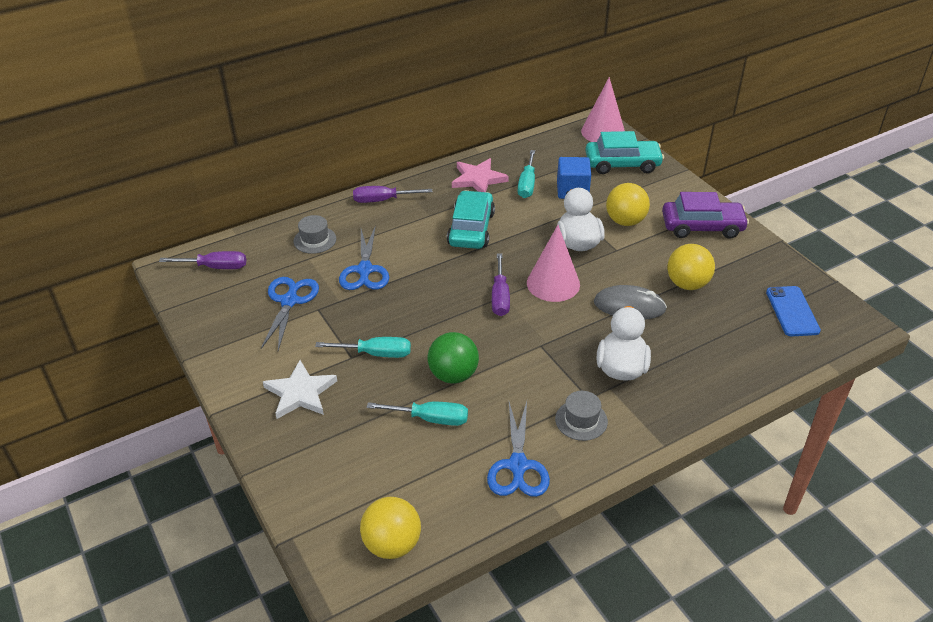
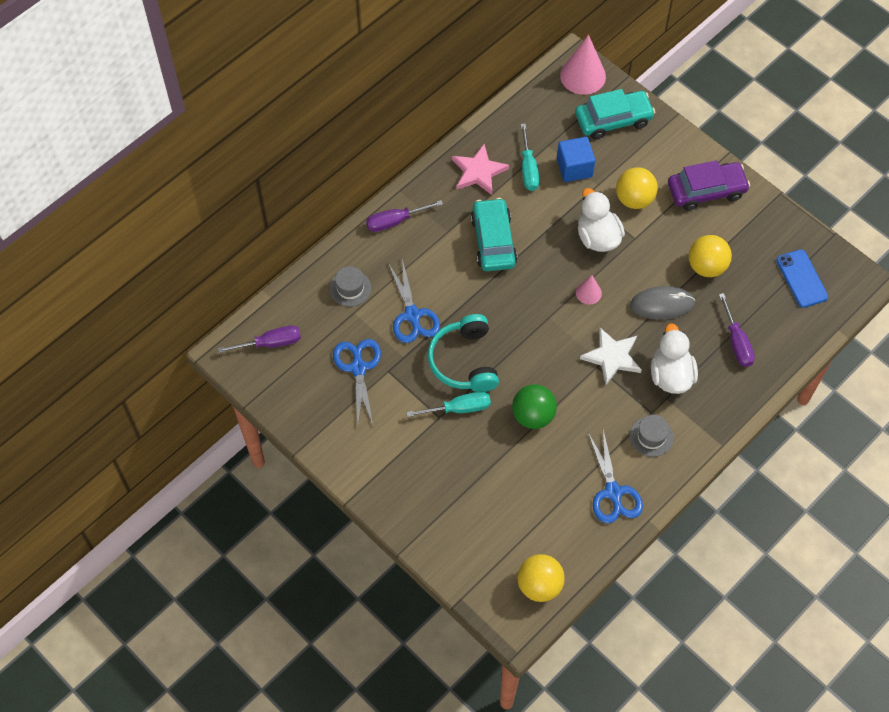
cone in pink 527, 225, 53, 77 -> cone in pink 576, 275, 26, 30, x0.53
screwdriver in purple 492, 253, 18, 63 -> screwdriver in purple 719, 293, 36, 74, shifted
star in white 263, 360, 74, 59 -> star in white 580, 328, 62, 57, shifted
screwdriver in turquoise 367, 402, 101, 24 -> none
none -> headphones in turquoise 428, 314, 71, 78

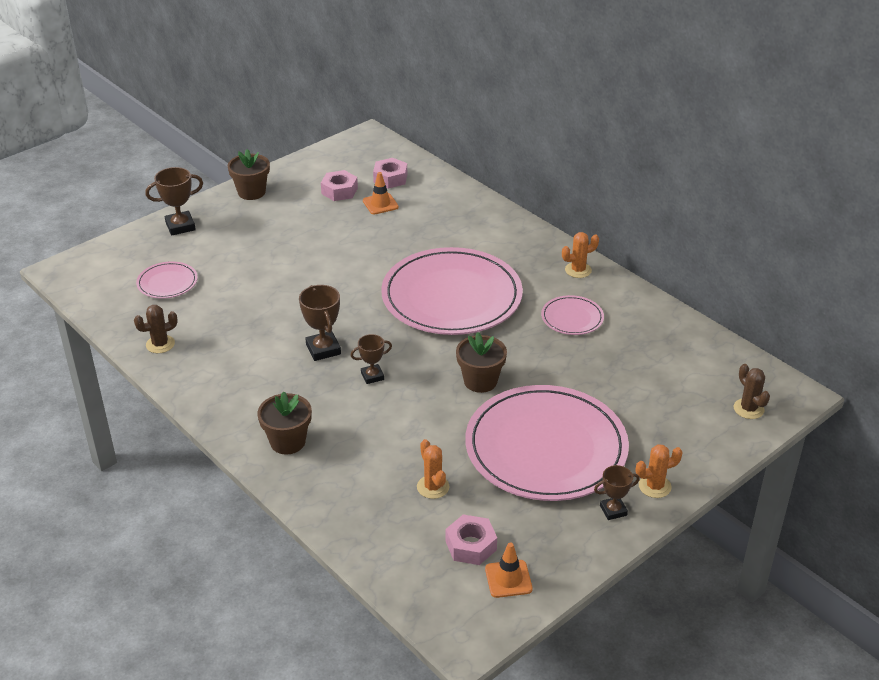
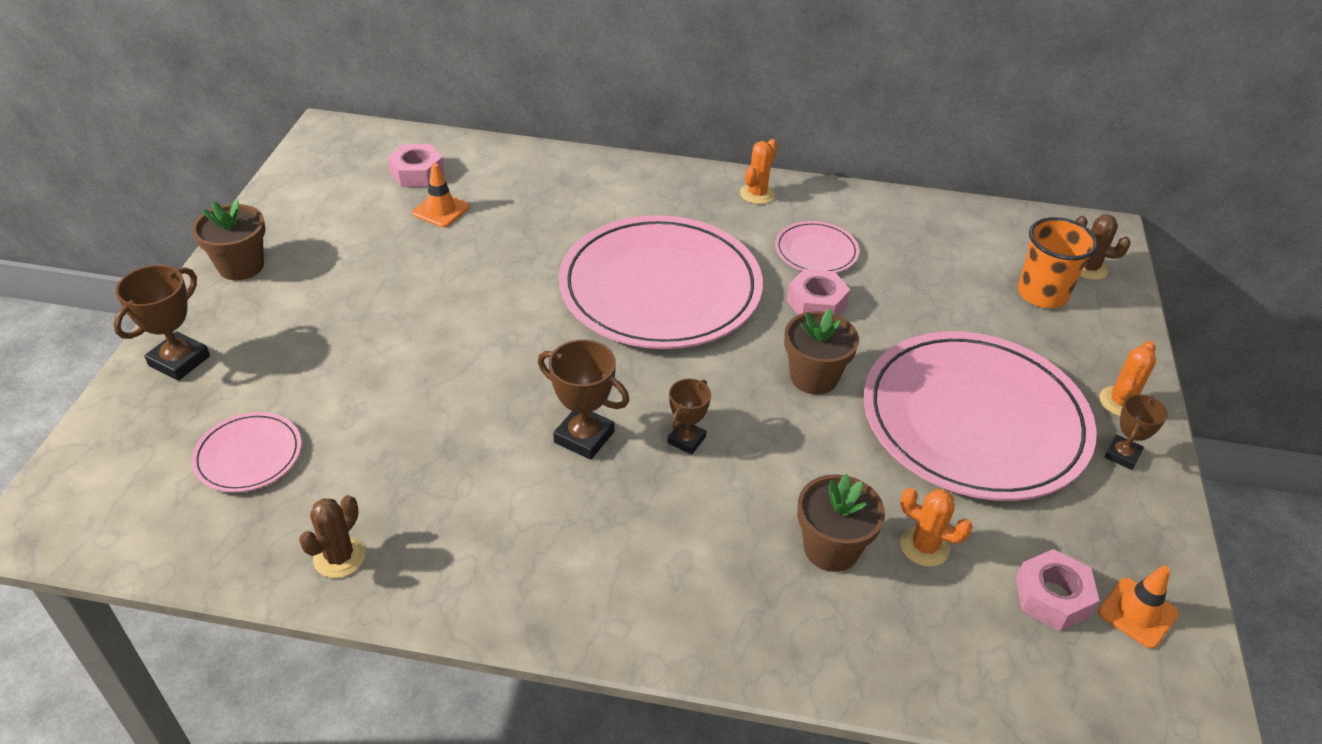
nut in pink 321, 170, 37, 31 -> nut in pink 787, 269, 63, 47, shifted
flower pot in brown 258, 391, 54, 64 -> flower pot in brown 797, 474, 88, 98, shifted
none -> cup in orange 1018, 217, 80, 91

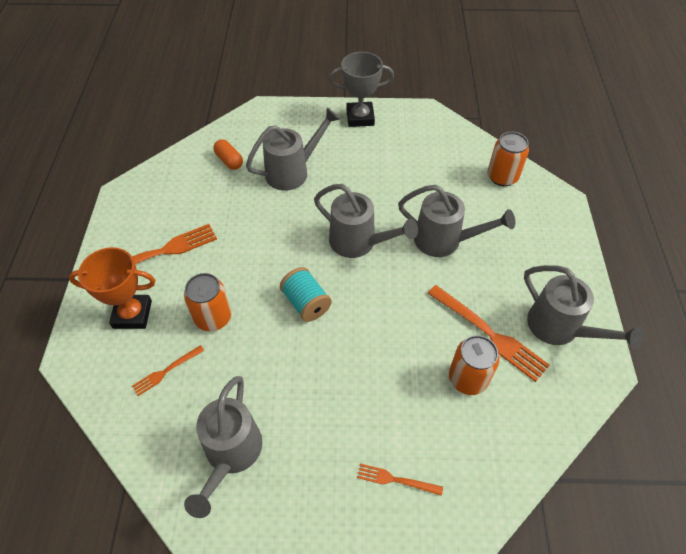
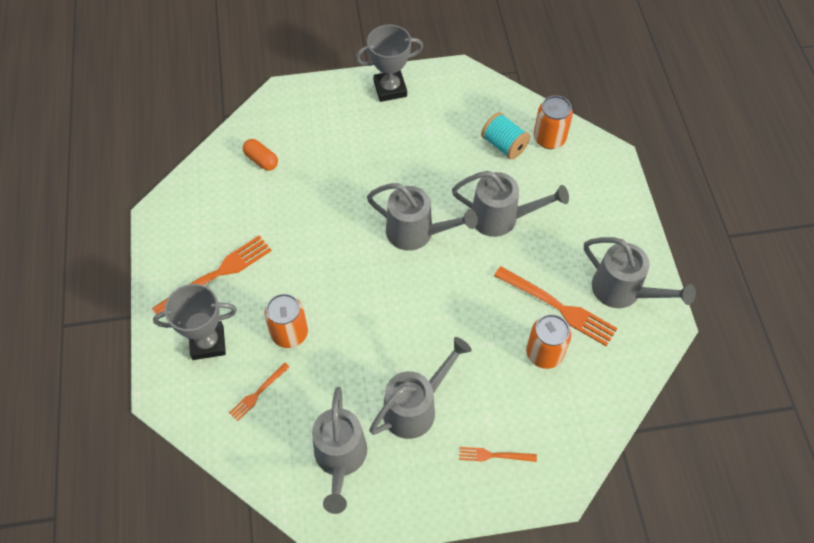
watering can in grey 246, 107, 94, 83 -> watering can in grey 369, 337, 103, 102, shifted
trophy in orange 69, 247, 87, 82 -> trophy in grey 153, 284, 84, 76
spool in turquoise 280, 267, 52, 55 -> spool in turquoise 481, 112, 49, 48, shifted

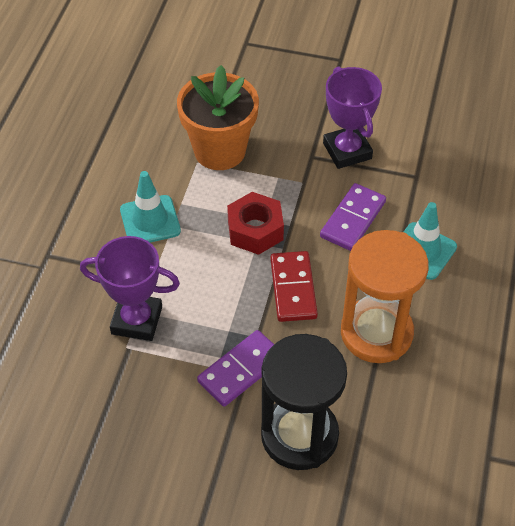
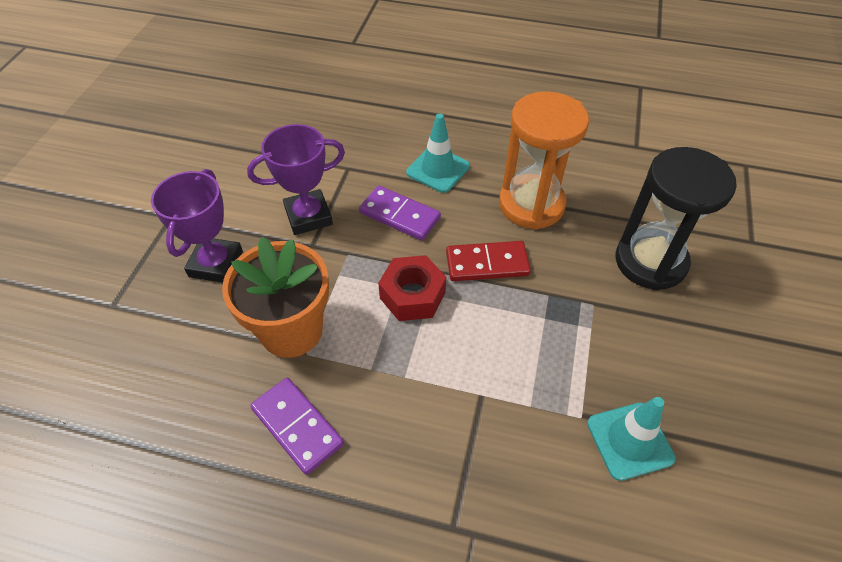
traffic cone in turquoise 120, 171, 61, 71 -> traffic cone in turquoise 587, 397, 88, 84, shifted
trophy in purple 80, 236, 100, 105 -> trophy in purple 151, 169, 92, 114, shifted
domino in purple 197, 330, 77, 77 -> domino in purple 250, 378, 94, 97, shifted

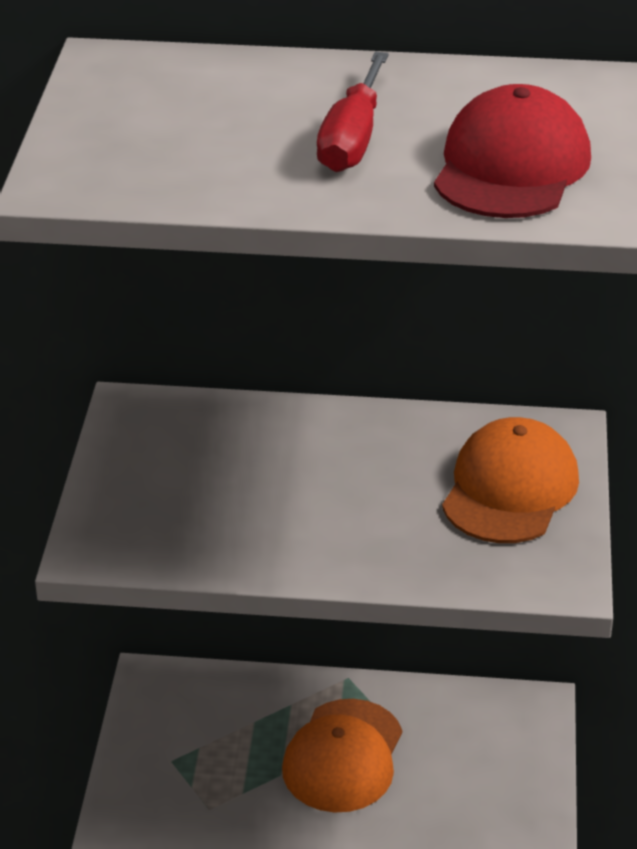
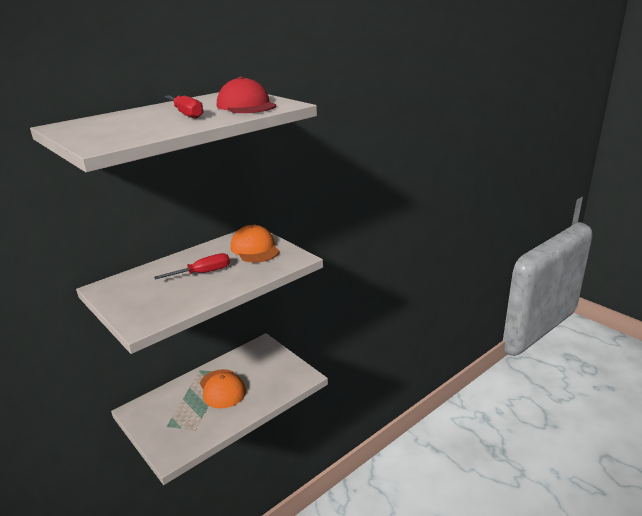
none -> screwdriver in red 154, 253, 76, 27

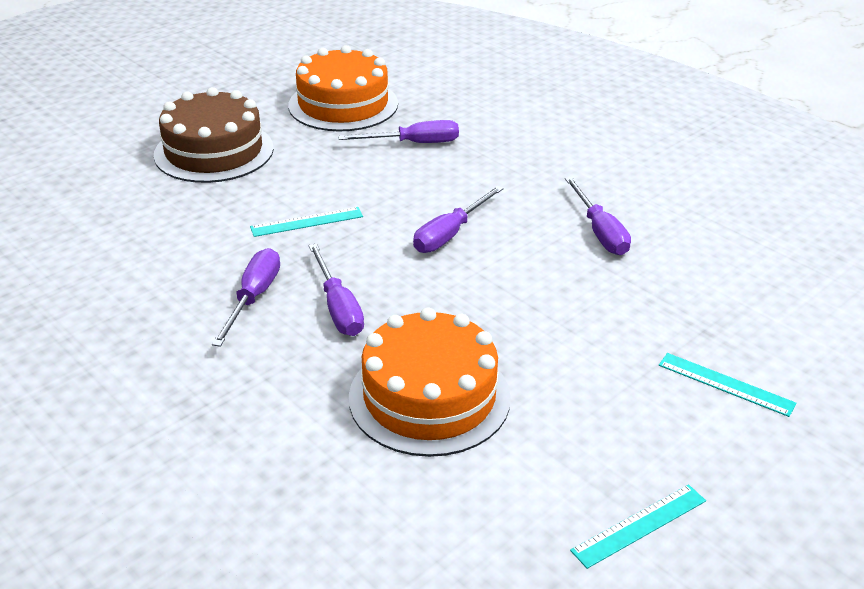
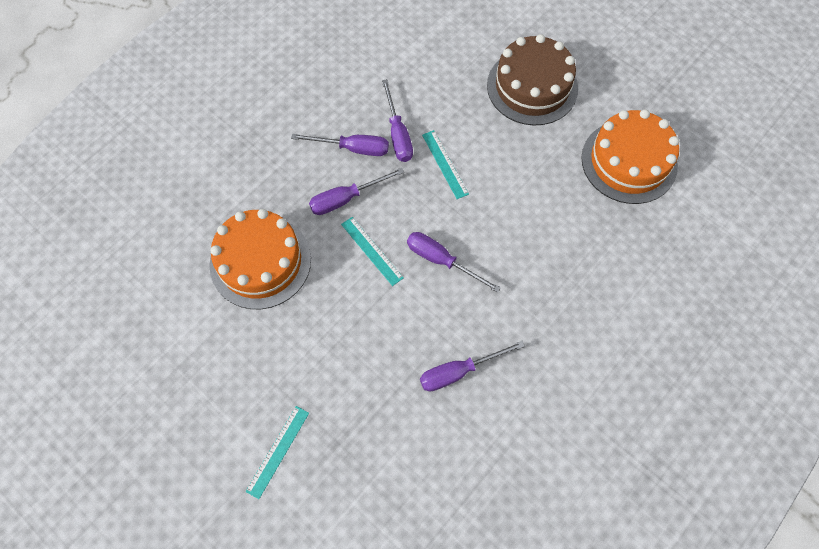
screwdriver in purple 338, 120, 121, 23 -> screwdriver in purple 382, 79, 31, 83, shifted
ruler in turquoise 570, 485, 136, 84 -> ruler in turquoise 341, 217, 63, 69, shifted

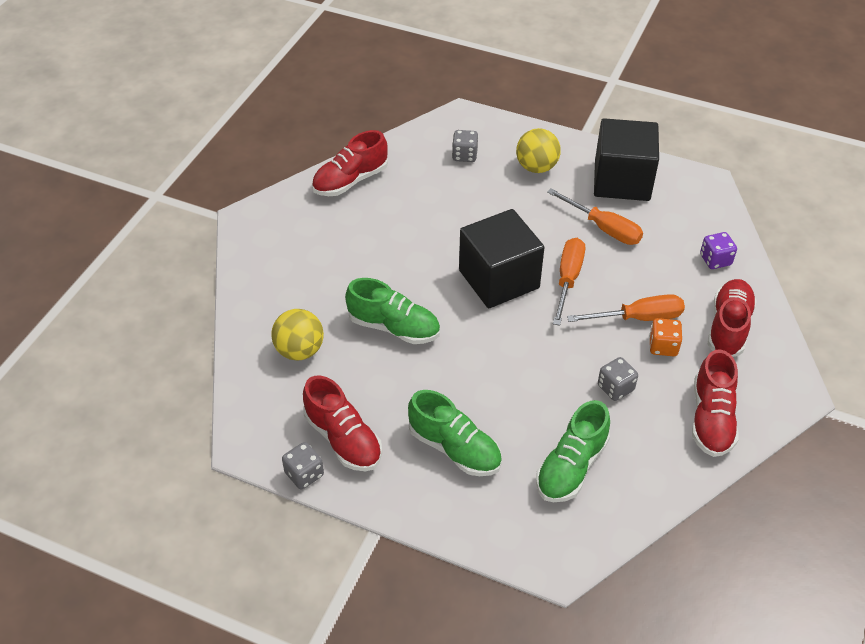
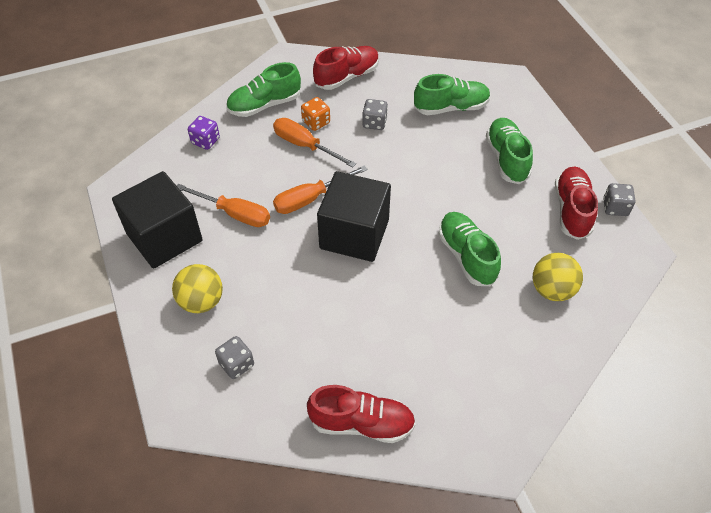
screwdriver in orange 547, 188, 96, 57 -> screwdriver in orange 177, 184, 93, 43, 120 degrees clockwise
shoe in red 708, 279, 49, 78 -> shoe in green 226, 62, 75, 55

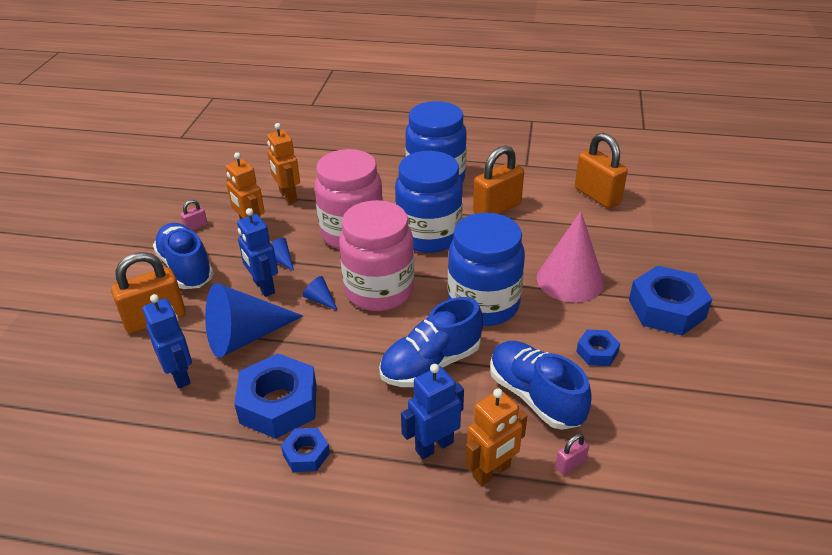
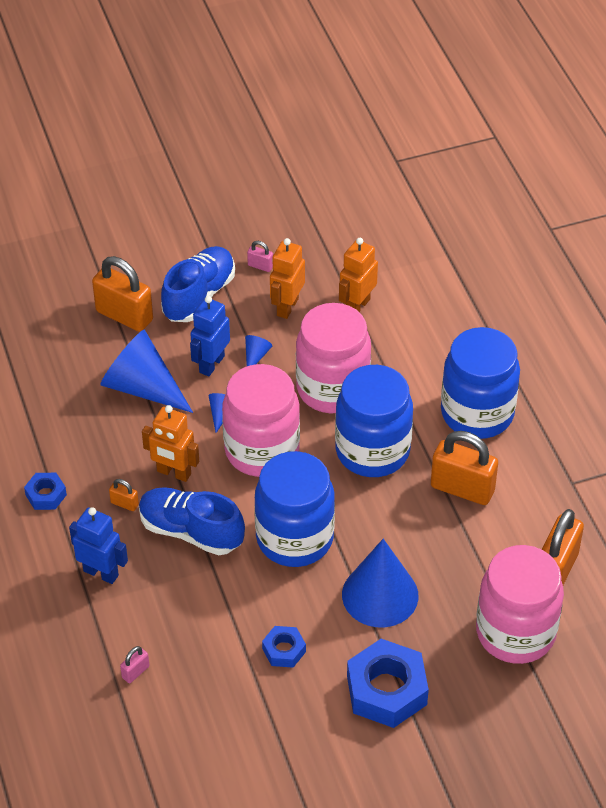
cone in pink 537, 211, 67, 91 -> cone in blue 342, 539, 76, 88
robot in blue 142, 294, 50, 95 -> none
shoe in blue 490, 341, 102, 89 -> none
nut in blue 234, 354, 83, 85 -> none
robot in orange 465, 388, 62, 98 -> robot in orange 142, 405, 57, 77, shifted
padlock in pink 555, 434, 34, 41 -> padlock in pink 120, 646, 29, 37, 75 degrees counterclockwise
none -> padlock in orange 109, 479, 30, 32
none -> jar in pink 476, 545, 88, 119

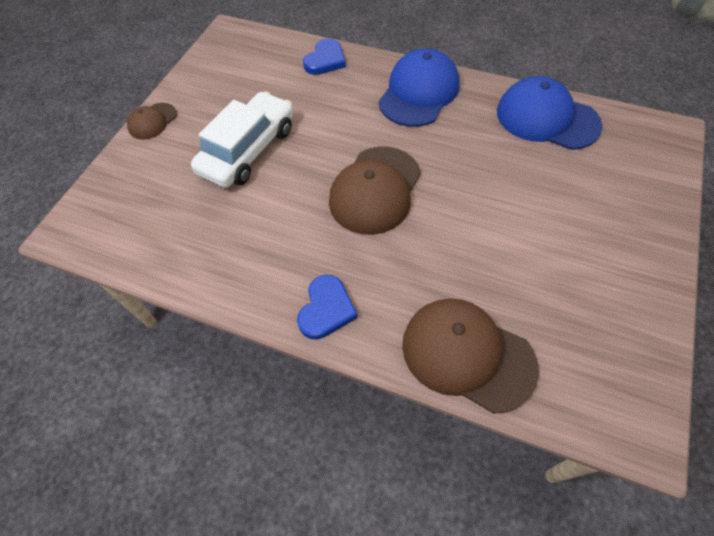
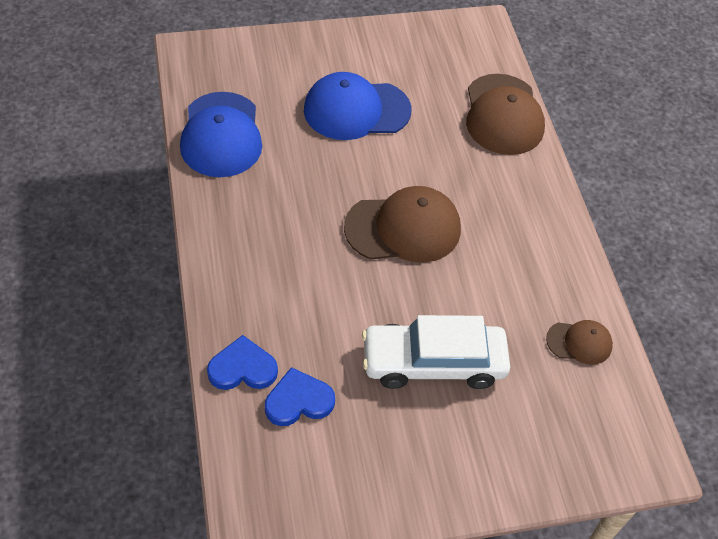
cap in blue 378, 48, 81, 79 -> cap in blue 304, 72, 107, 68, shifted
cap in brown 127, 103, 50, 37 -> cap in brown 546, 320, 67, 45, shifted
heart in blue 297, 275, 61, 65 -> heart in blue 265, 367, 70, 59, shifted

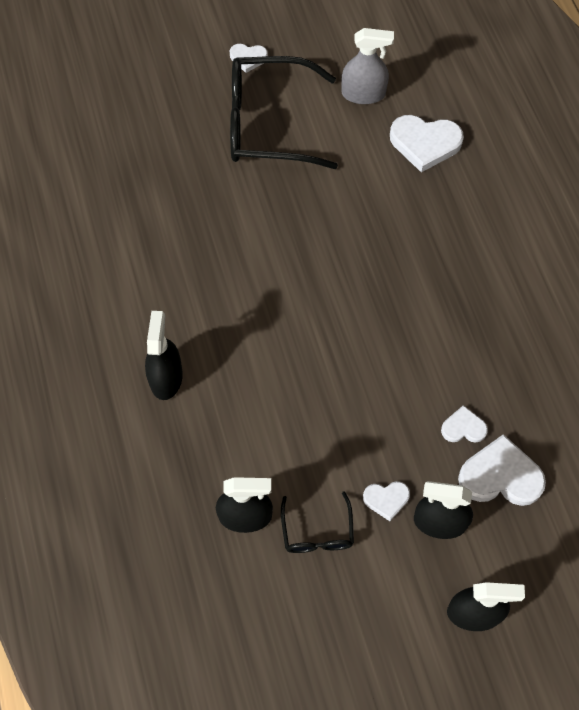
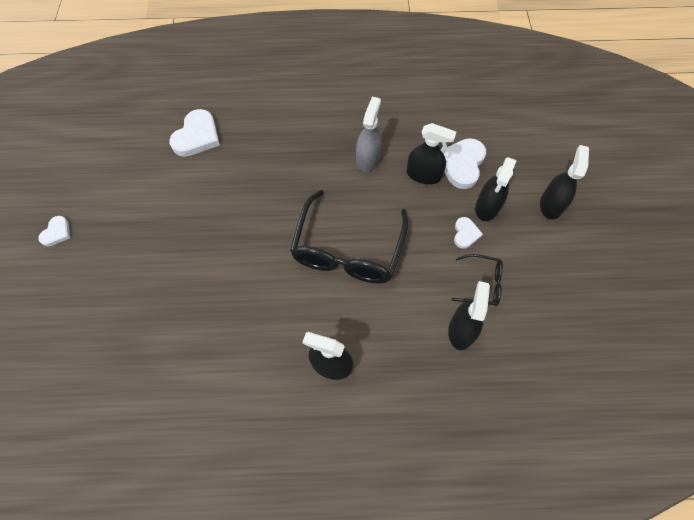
spray bottle in grey 341, 28, 53, 76 -> spray bottle in grey 356, 96, 26, 76, shifted
glasses in black 230, 56, 108, 113 -> glasses in black 290, 190, 119, 94, shifted
heart in white 441, 405, 47, 38 -> spray bottle in black 407, 123, 49, 61

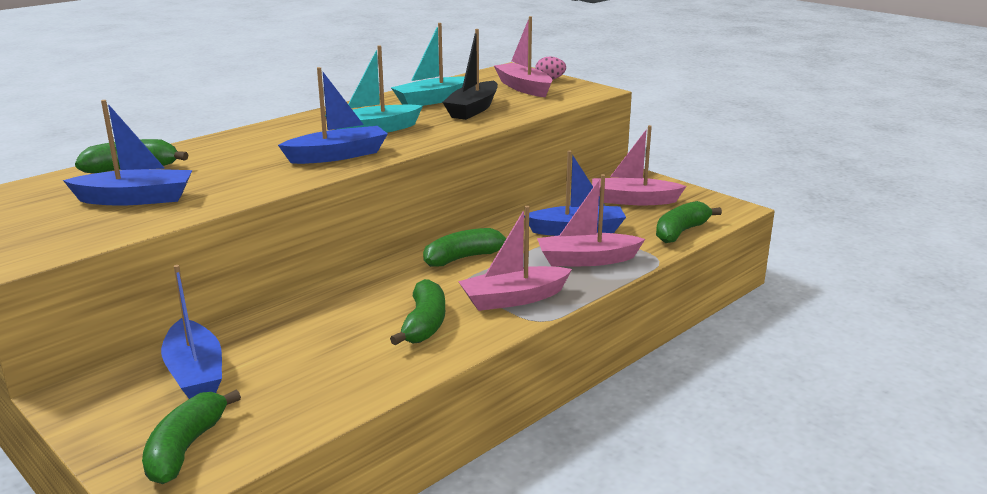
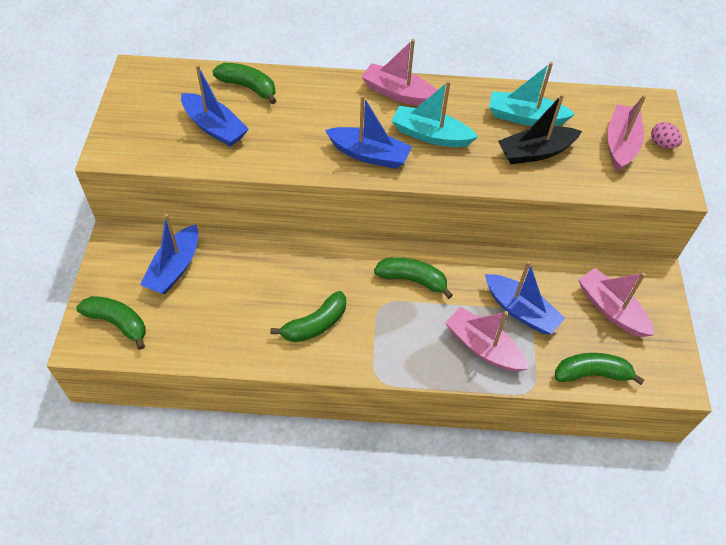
boat in pink 458, 206, 114, 105 -> boat in pink 361, 39, 76, 67, shifted
banana in green 142, 390, 99, 94 -> banana in green 76, 296, 70, 54, 60 degrees clockwise

